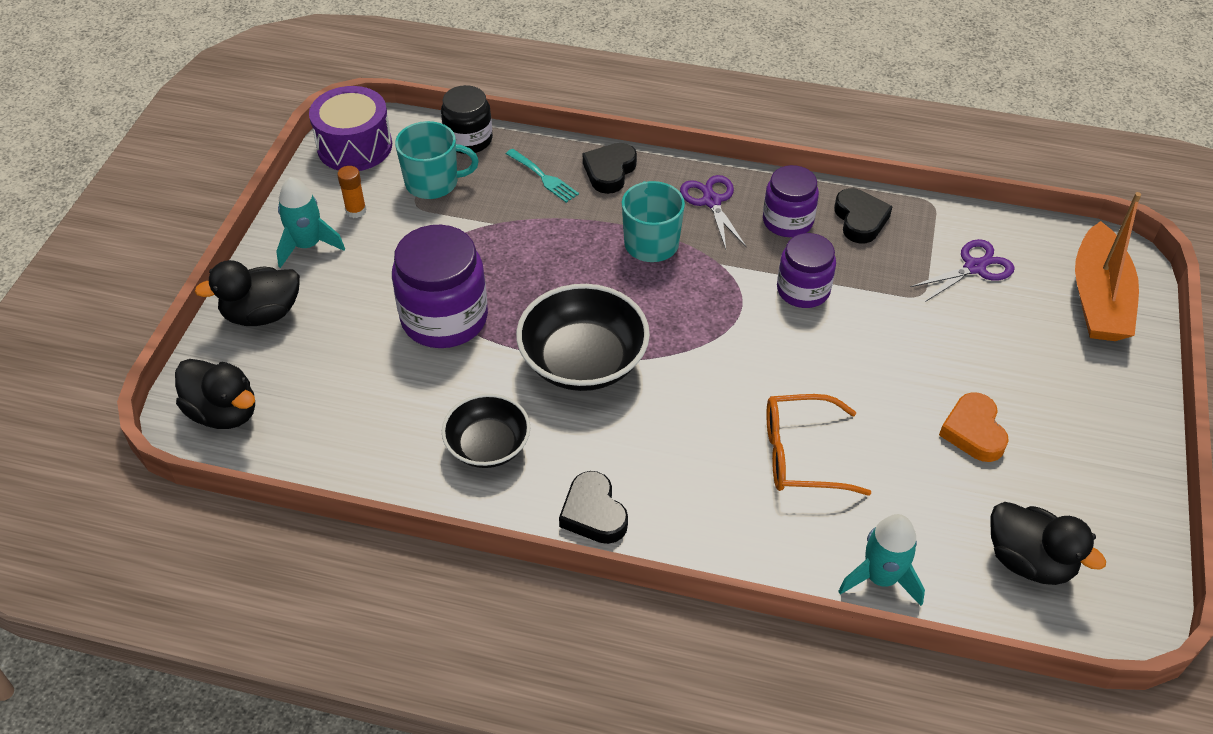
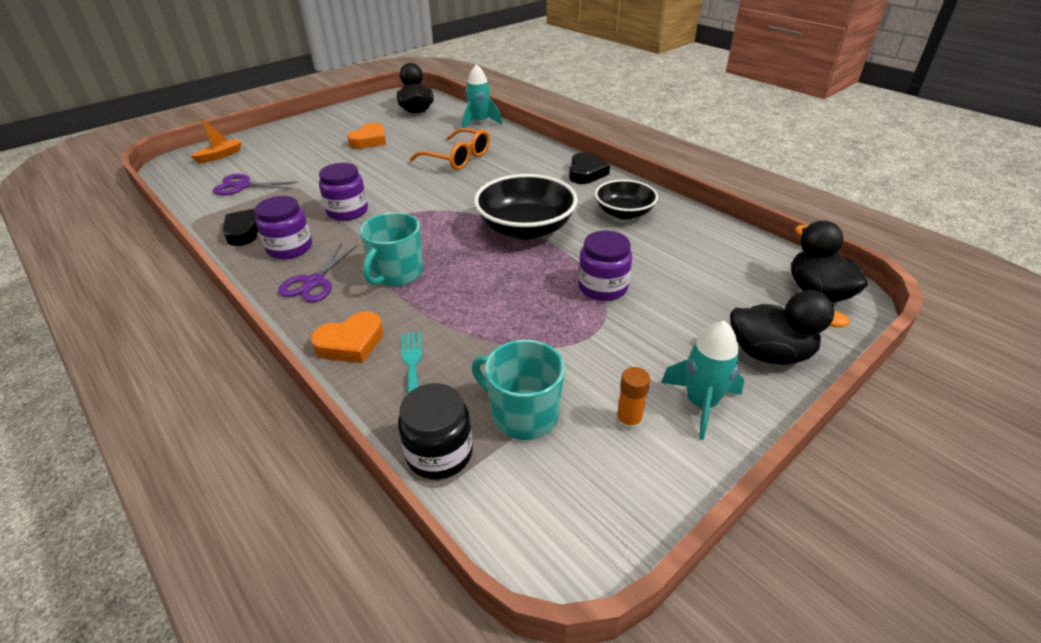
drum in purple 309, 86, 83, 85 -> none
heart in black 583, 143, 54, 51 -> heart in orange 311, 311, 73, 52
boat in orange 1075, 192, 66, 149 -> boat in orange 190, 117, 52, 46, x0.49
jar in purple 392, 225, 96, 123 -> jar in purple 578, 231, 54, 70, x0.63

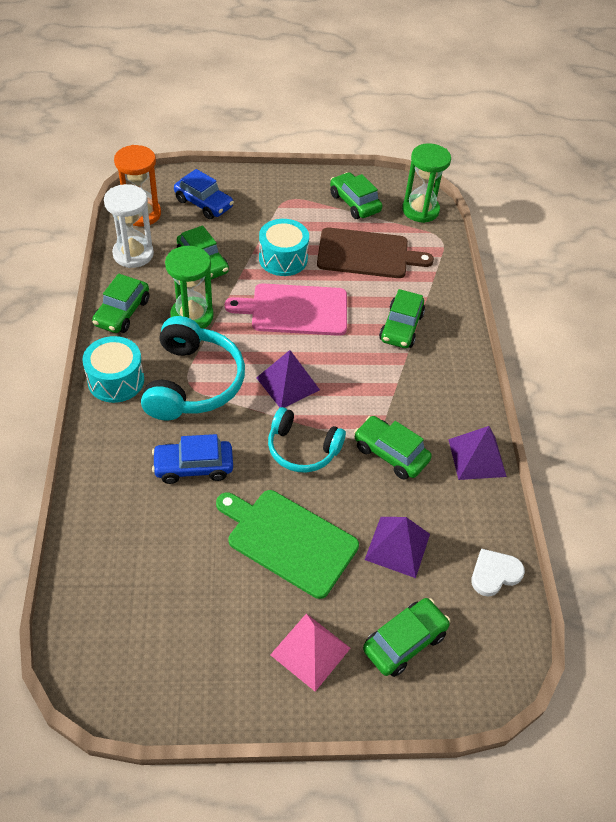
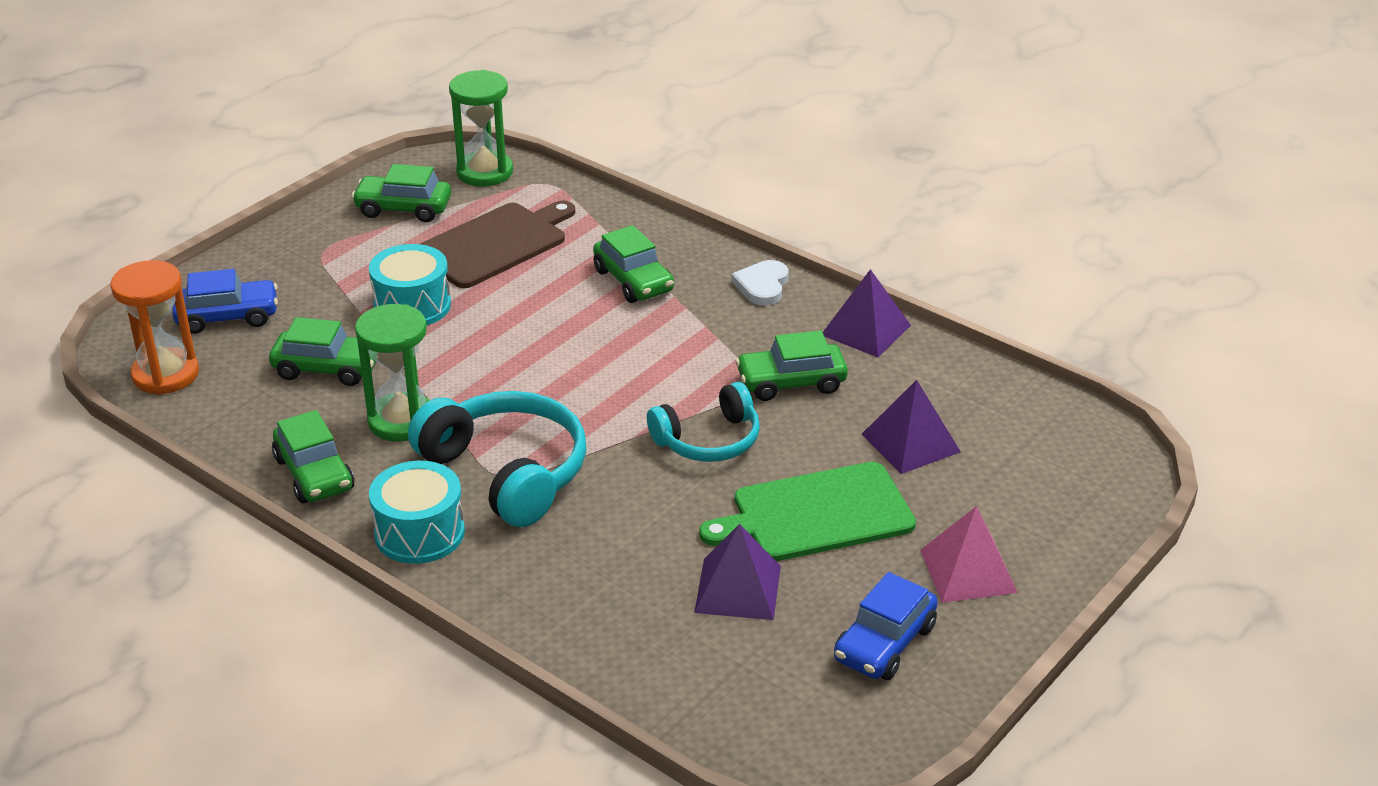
hourglass in white 104, 184, 50, 84 -> none
cutting board in pink 225, 283, 122, 53 -> none
pyramid in purple 256, 350, 64, 58 -> pyramid in purple 694, 524, 87, 96, shifted
car in blue 152, 434, 81, 50 -> car in blue 834, 572, 104, 108, shifted
heart in white 471, 548, 54, 48 -> heart in white 731, 260, 57, 45, shifted
car in green 363, 598, 87, 79 -> none

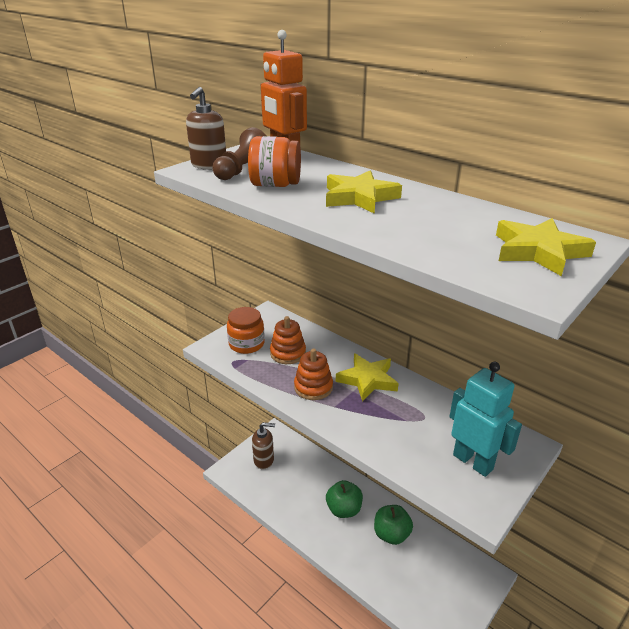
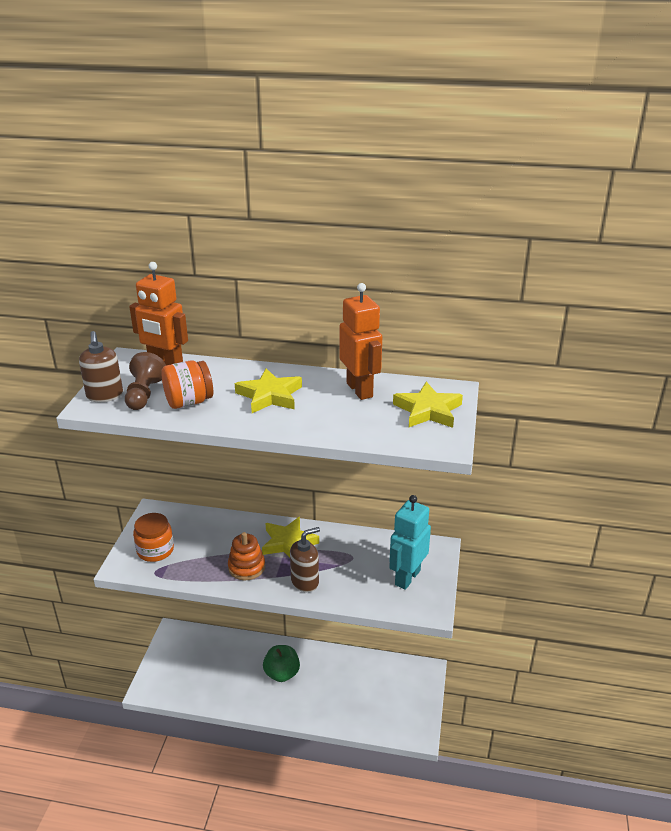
stacking toy in orange 270, 316, 36, 48 -> none
robot in turquoise 449, 362, 73, 115 -> robot in turquoise 389, 495, 42, 95, 75 degrees counterclockwise
soap dispenser in brown 252, 422, 23, 47 -> soap dispenser in brown 290, 527, 30, 65, shifted
apple in green 374, 505, 39, 40 -> none
none -> robot in orange 339, 283, 43, 117

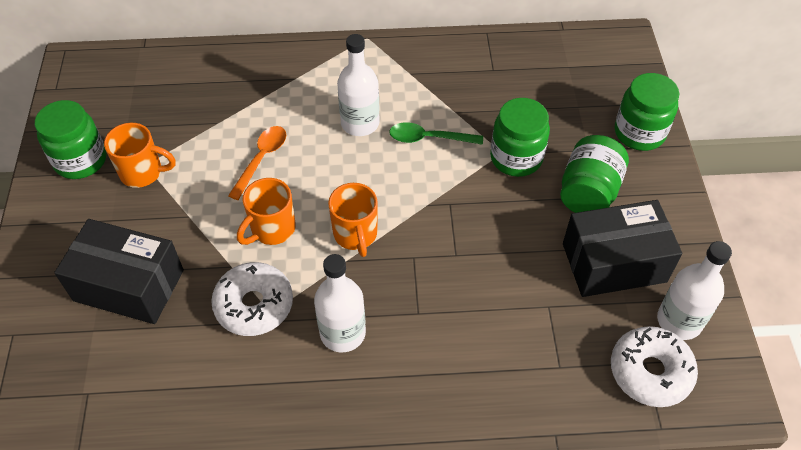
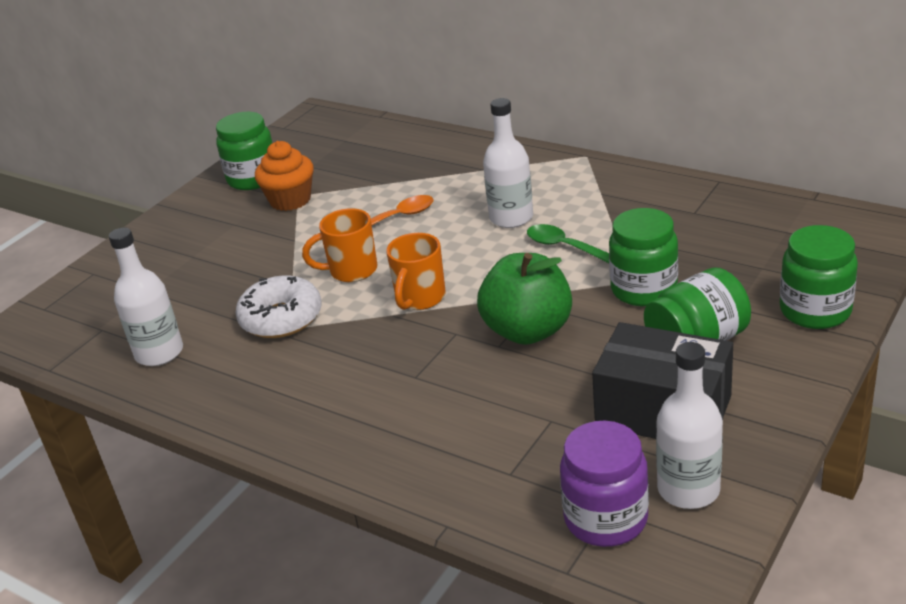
mug in orange 104, 123, 72, 65 -> cupcake in orange 255, 141, 59, 70
box in black 54, 219, 130, 105 -> none
bottle in white 314, 254, 52, 98 -> bottle in white 109, 228, 74, 138, shifted
donut in white 611, 326, 87, 81 -> jar in purple 560, 421, 89, 126
none -> apple in green 477, 253, 95, 92

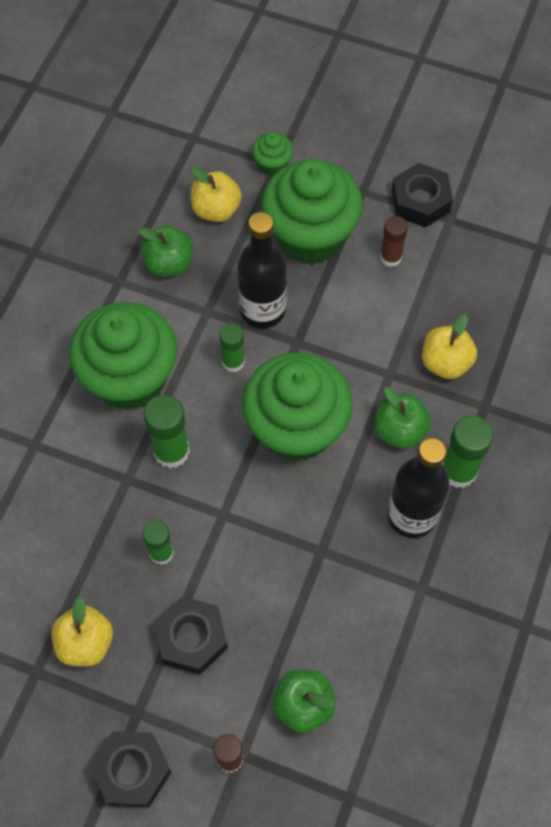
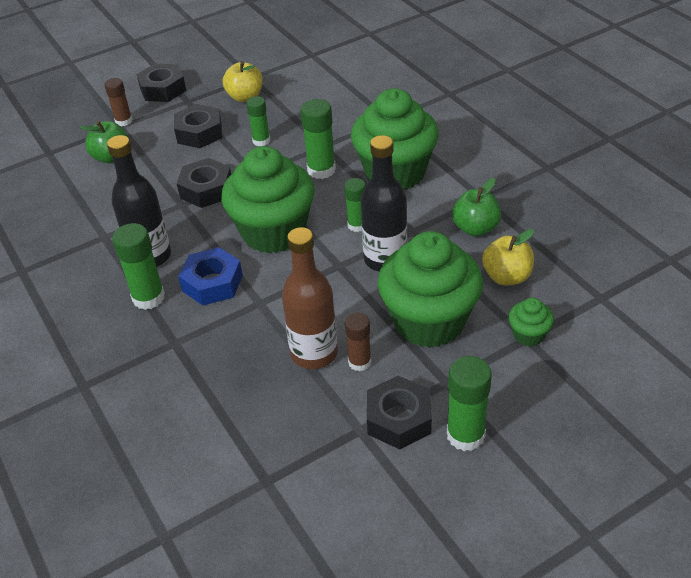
apple in yellow 422, 315, 55, 64 -> none
apple in green 374, 387, 57, 62 -> nut in blue 178, 247, 65, 58
none -> nut in black 177, 158, 54, 50
none -> bottle in brown 282, 227, 56, 142
none -> glue stick in green 447, 356, 45, 95

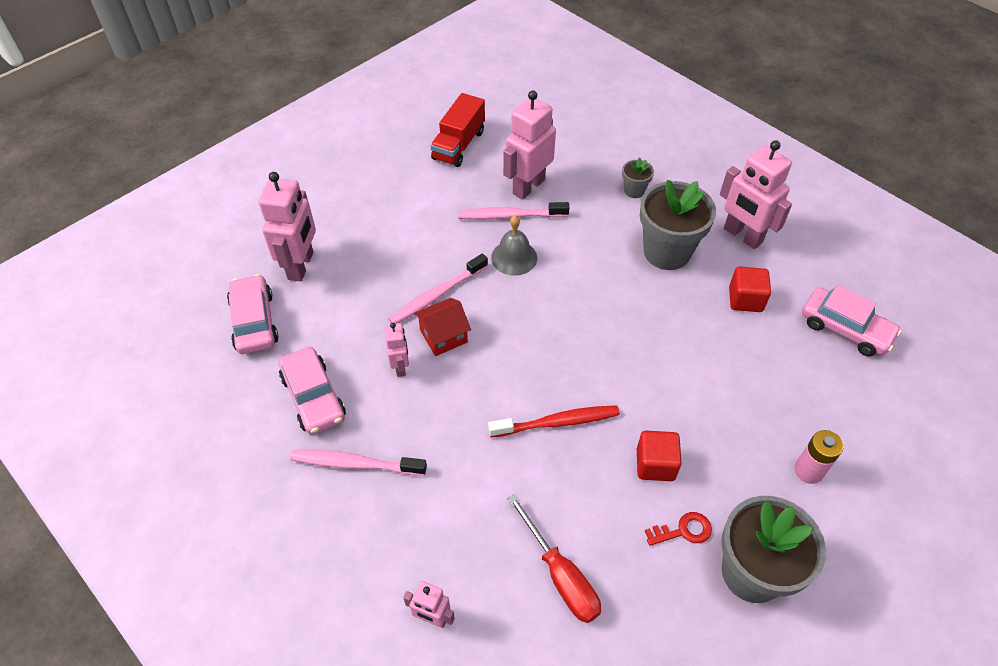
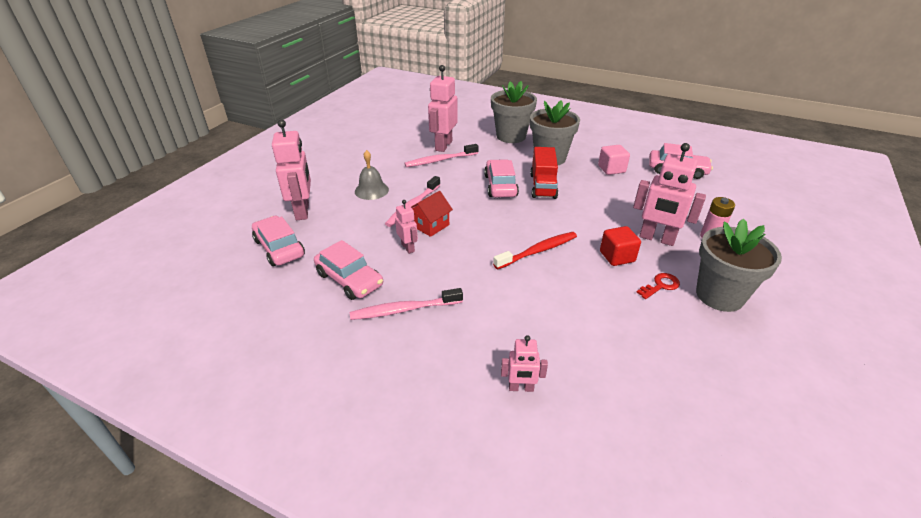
truck in red 431, 93, 54, 74 -> truck in red 530, 147, 28, 52, shifted
robot in pink 720, 140, 72, 109 -> robot in pink 633, 143, 73, 103, shifted
flower pot in grey 622, 157, 32, 41 -> flower pot in grey 491, 81, 46, 62, x2.16
bell in grey 491, 215, 46, 61 -> bell in grey 355, 150, 34, 50, shifted
cube in red 729, 267, 42, 45 -> cube in pink 598, 145, 32, 30
screwdriver in red 507, 494, 94, 129 -> none
none -> car in pink 484, 159, 35, 39

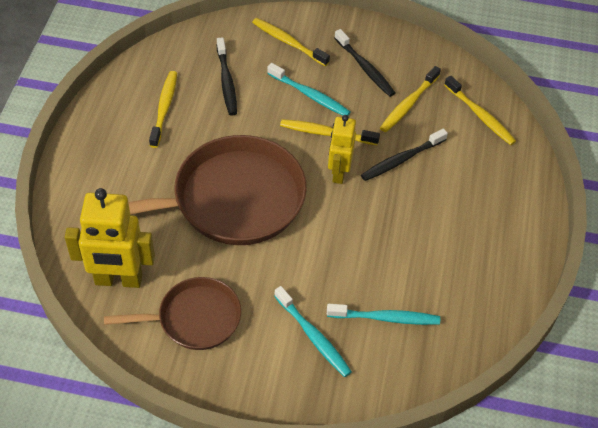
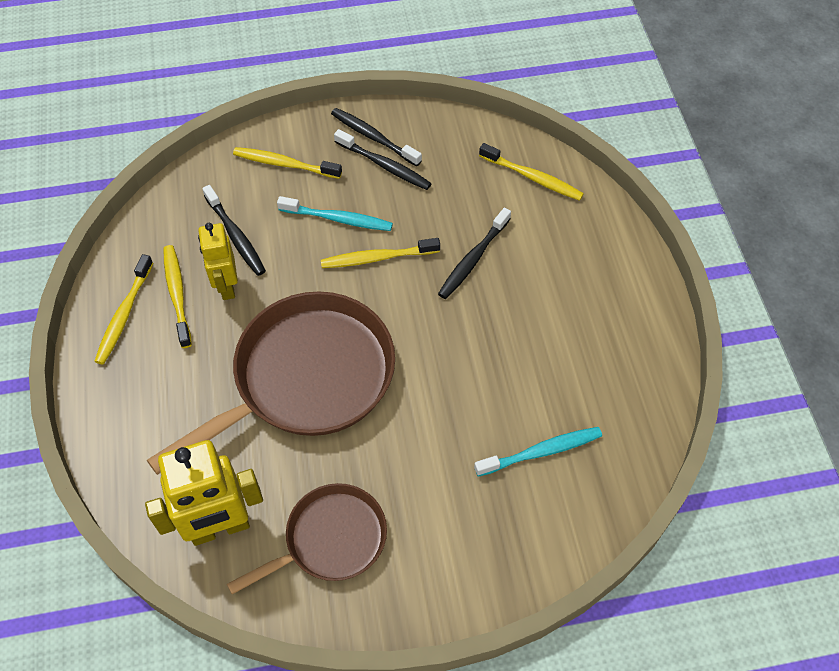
toothbrush in yellow 380, 66, 61, 66 -> toothbrush in yellow 94, 254, 59, 110, shifted
robot in yellow 328, 115, 28, 69 -> robot in yellow 198, 223, 40, 77, shifted
toothbrush in turquoise 274, 286, 78, 91 -> none
none -> toothbrush in black 331, 108, 91, 58

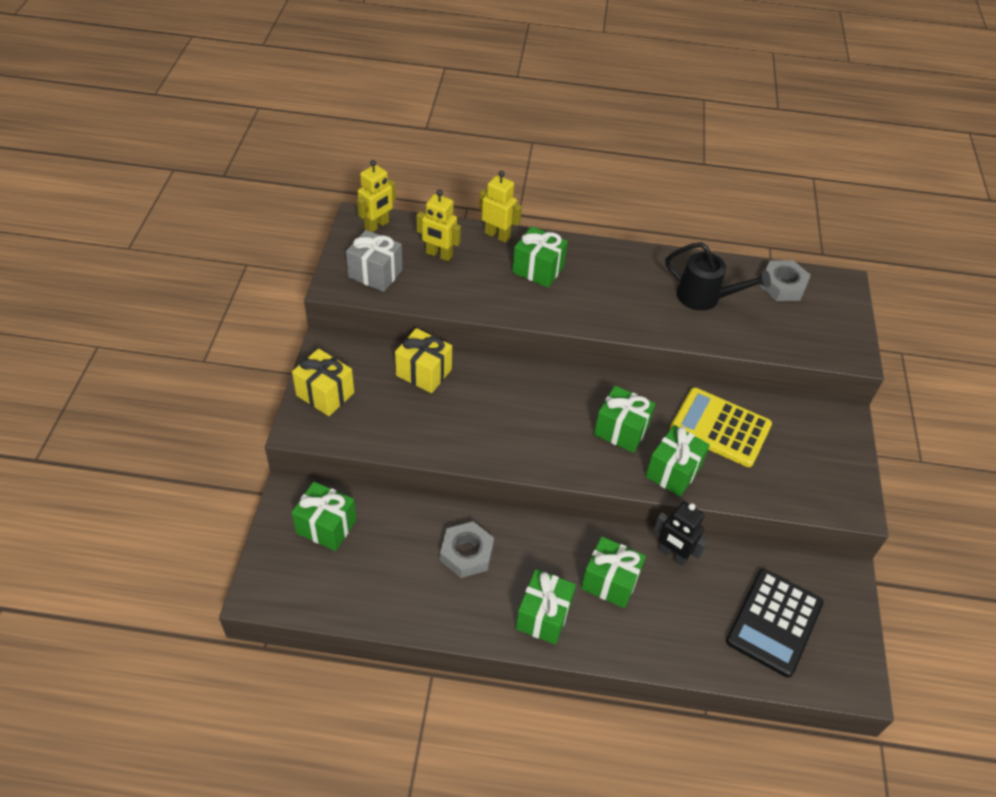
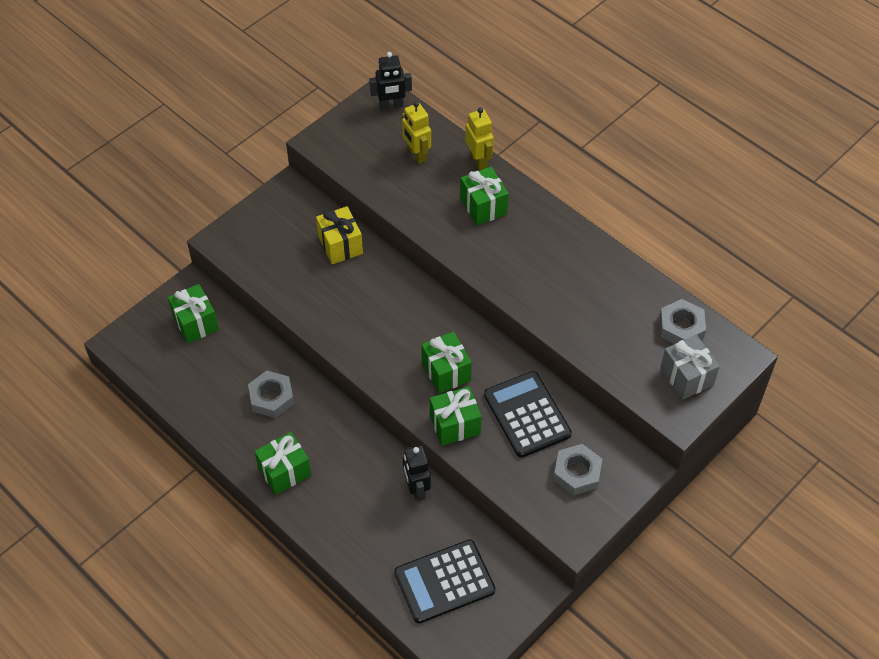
robot in yellow 357, 160, 39, 72 -> robot in black 369, 52, 43, 58
gift in grey 346, 230, 57, 62 -> gift in grey 660, 335, 60, 64, shifted
watering can in black 665, 242, 106, 69 -> none
gift in yellow 292, 349, 62, 67 -> none
calculator in yellow 670, 387, 102, 80 -> calculator in black 484, 371, 88, 87
gift in green 581, 537, 65, 71 -> none
none -> nut in grey 553, 444, 49, 52

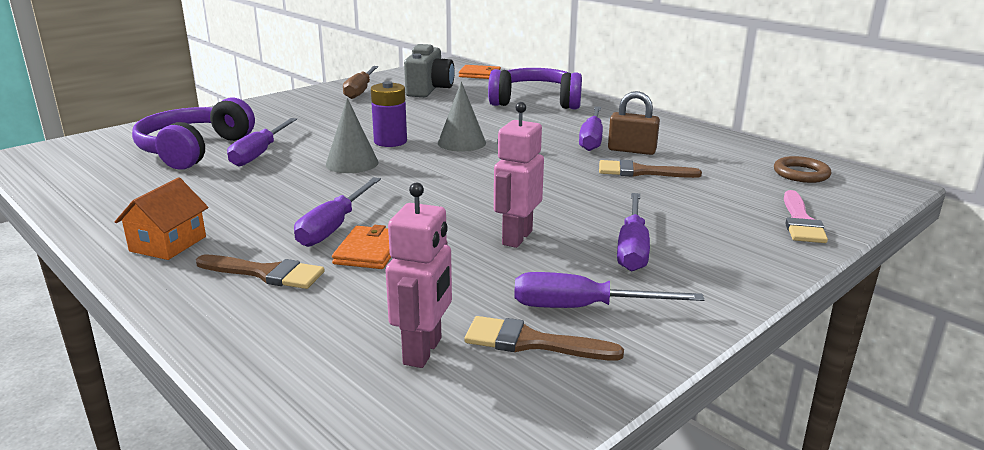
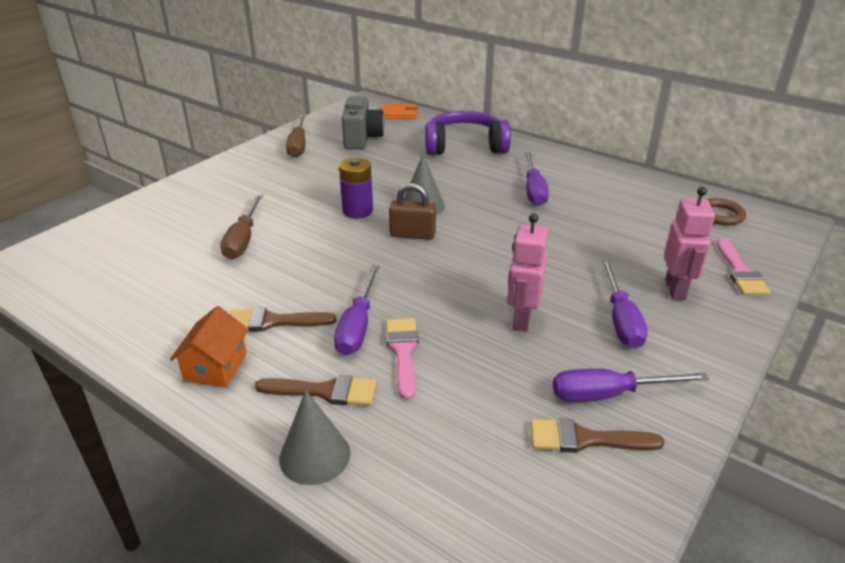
padlock in brown 608, 91, 52, 64 -> padlock in brown 389, 183, 47, 57, shifted
headphones in purple 132, 97, 123, 72 -> none
cone in grey 326, 98, 53, 75 -> cone in grey 279, 390, 72, 95, shifted
screwdriver in purple 227, 118, 70, 49 -> screwdriver in brown 220, 194, 43, 65
brush in brown 599, 160, 103, 18 -> brush in brown 230, 307, 106, 25, shifted
robot in pink 386, 182, 66, 186 -> robot in pink 664, 187, 51, 113, shifted
wallet in orange 332, 225, 59, 44 -> brush in pink 386, 318, 33, 82

